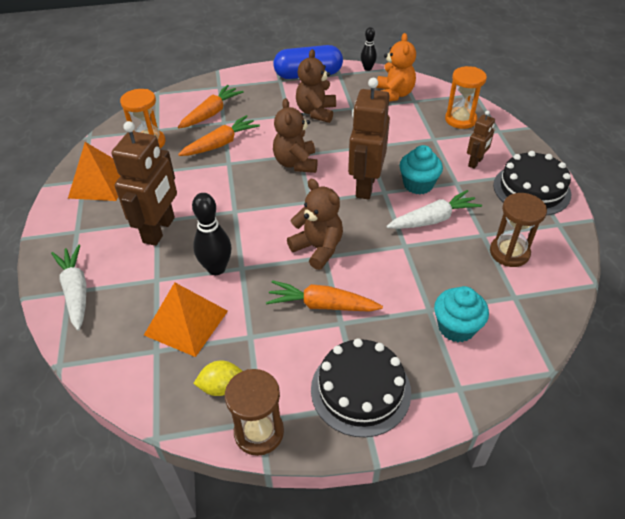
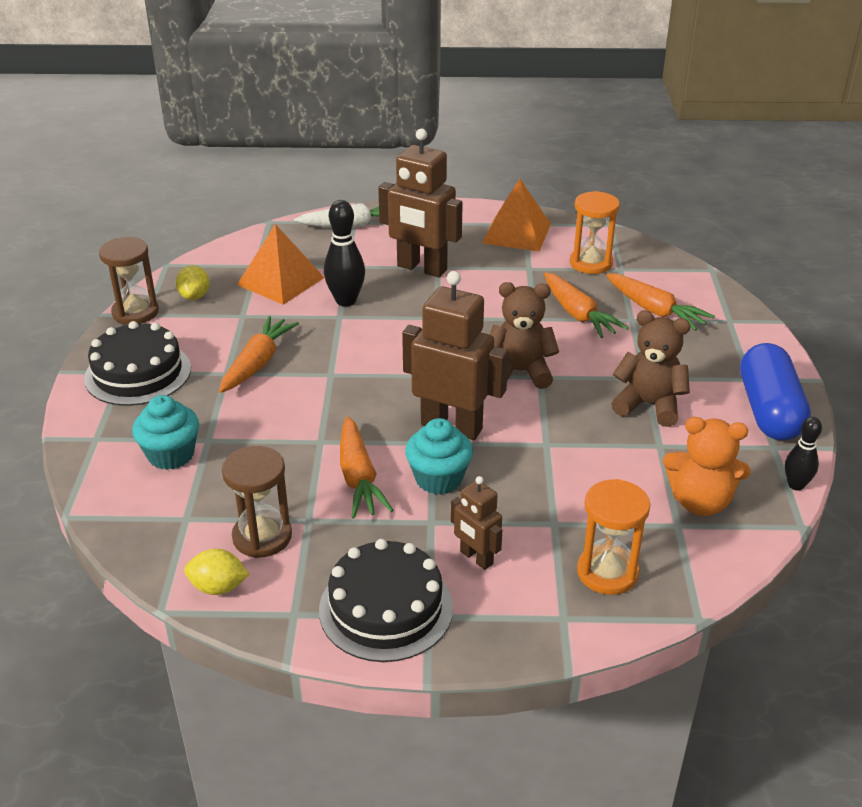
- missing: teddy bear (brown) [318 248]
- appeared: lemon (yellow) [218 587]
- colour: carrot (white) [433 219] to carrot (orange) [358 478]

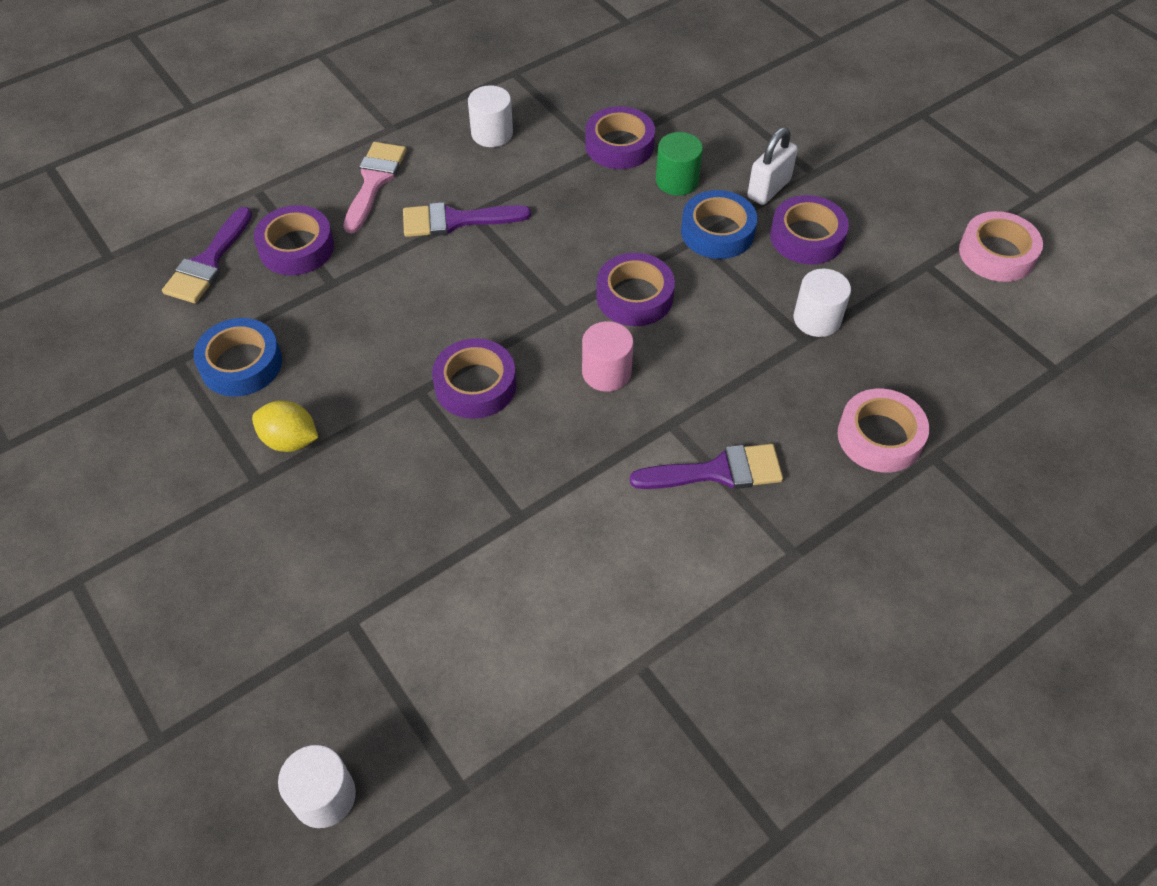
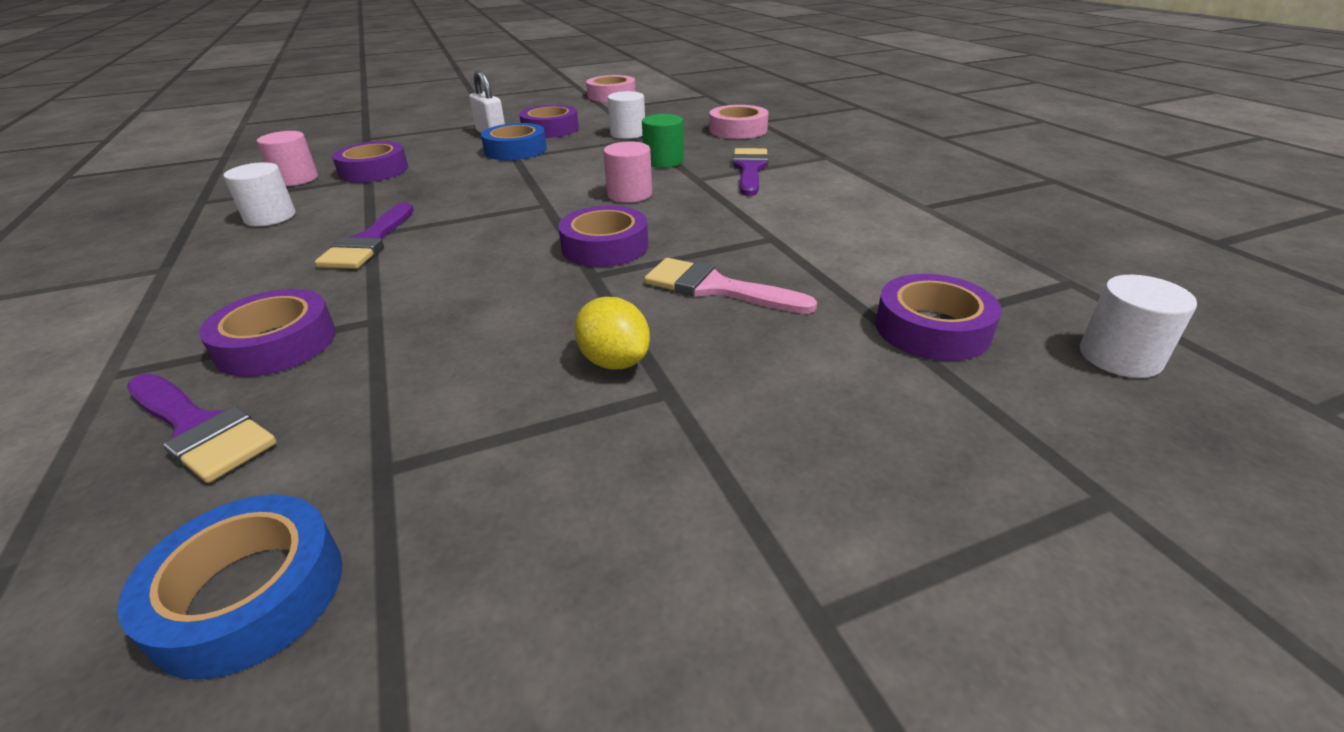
- appeared: cylinder (pink) [296 179]
- relocated: tape (blue) [241 364] to [249 594]
- relocated: brush (pink) [374 181] to [716 288]
- relocated: tape (purple) [634 296] to [932 328]
- relocated: cylinder (green) [677 181] to [663 161]
- spun: lemon (yellow) [290 440] = [614 361] 75 degrees counterclockwise

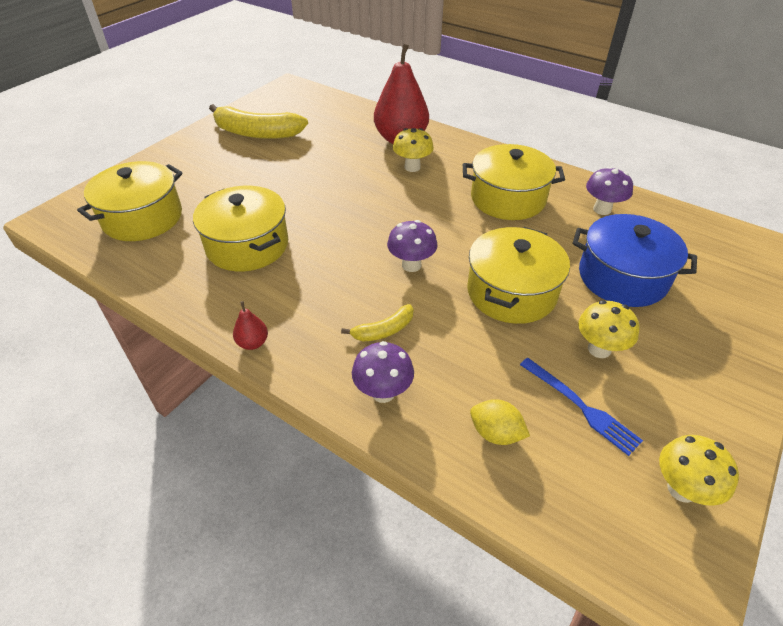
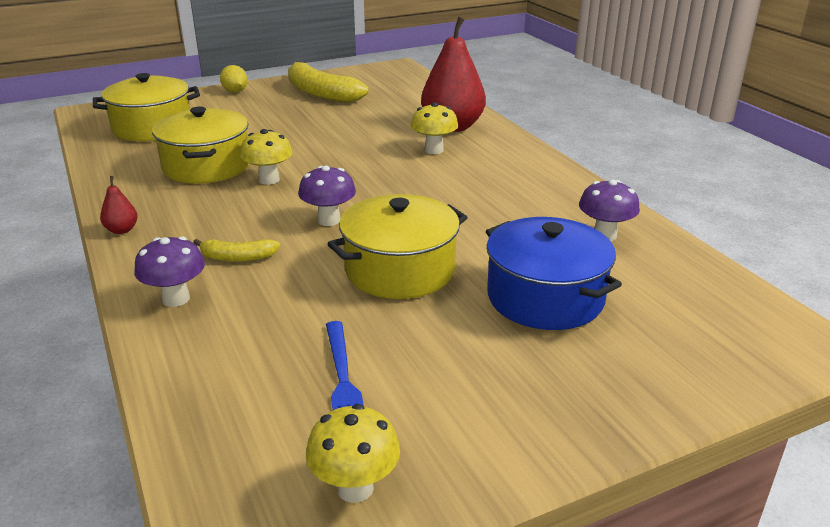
- missing: pot (yellow) [508 198]
- relocated: lemon (yellow) [495 433] to [235 91]
- relocated: mushroom (yellow) [599 349] to [269 180]

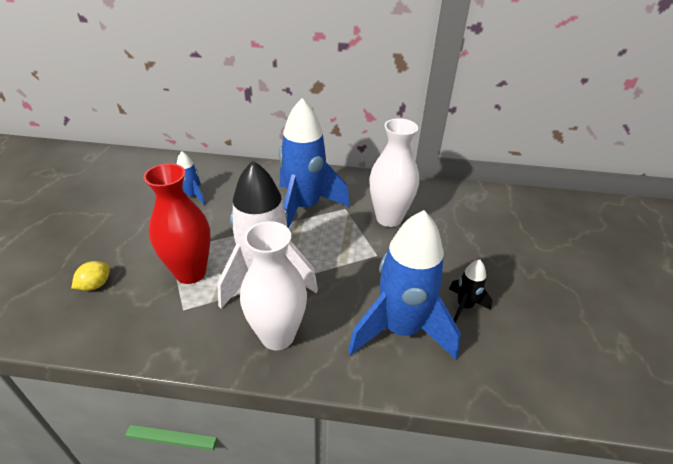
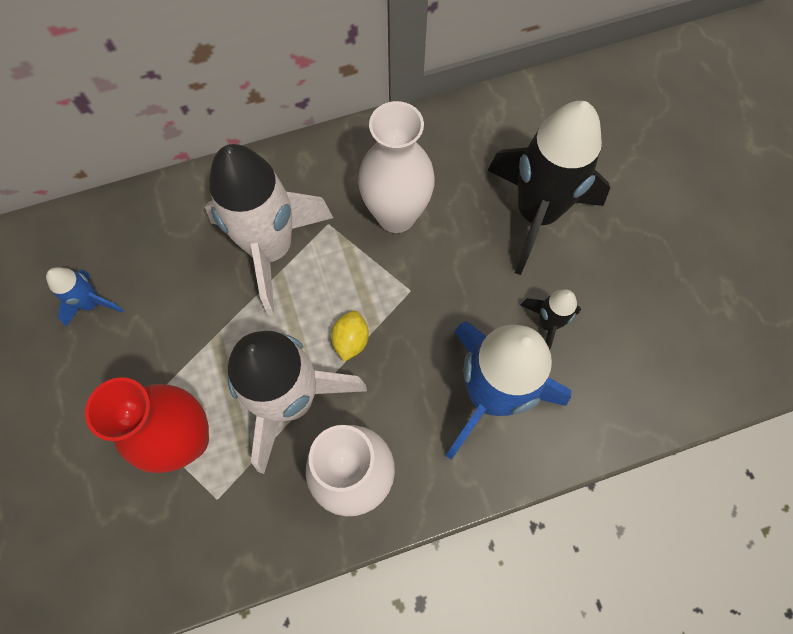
- appeared: rocket (black) [536 214]
- relocated: lemon (yellow) [95 285] to [351 340]
- colour: rocket (blue) [304 208] to rocket (white) [271 249]

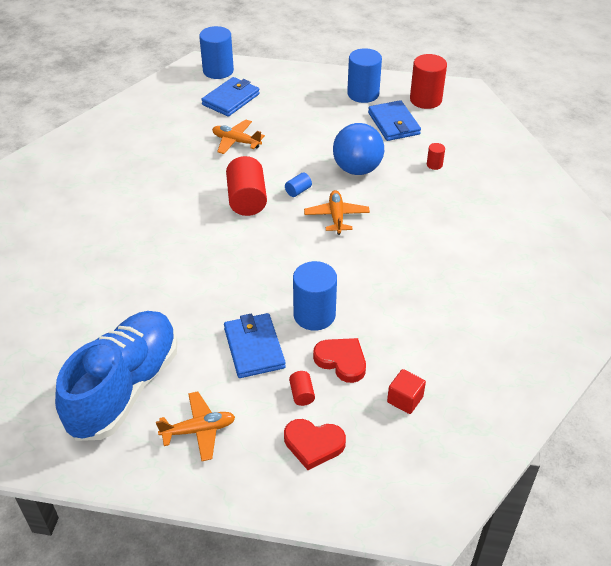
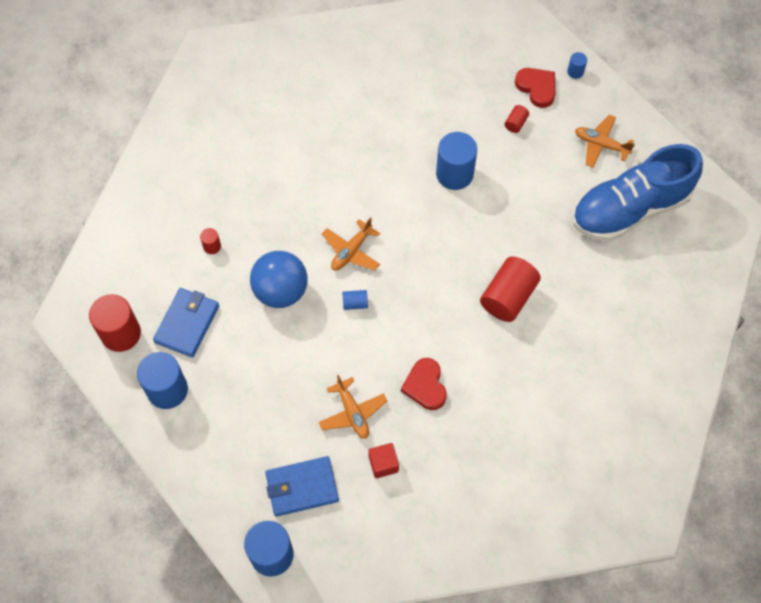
- missing: wallet (blue) [254 348]
- appeared: cylinder (blue) [575 72]
- relocated: cylinder (red) [247 200] to [508 297]
- relocated: heart (red) [341 361] to [425 386]
- relocated: cube (red) [405 399] to [383 464]

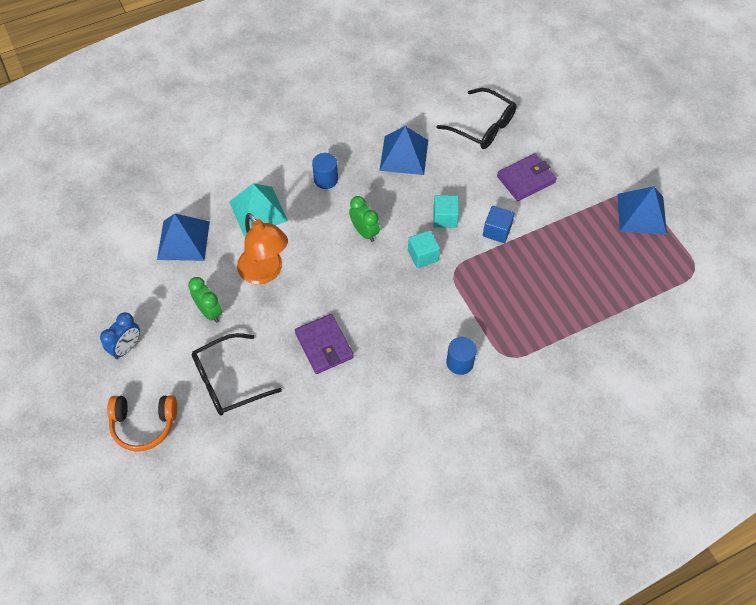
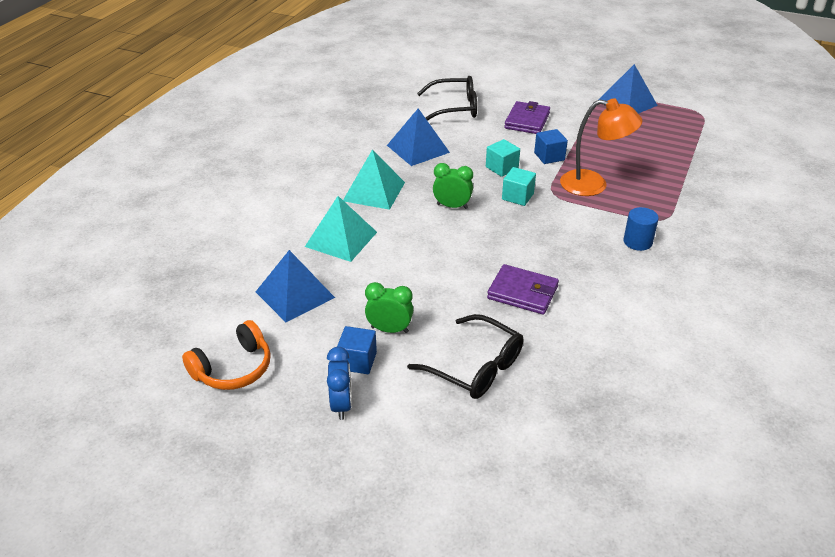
- appeared: cube (blue) [357 361]
- relocated: headphones (orange) [144 424] to [233 368]
- relocated: lamp (orange) [265 272] to [593 185]
- exchanged: cylinder (blue) [326 179] to pyramid (turquoise) [374 191]
- spun: glasses (black) [228 381] = [475 367] 75 degrees counterclockwise

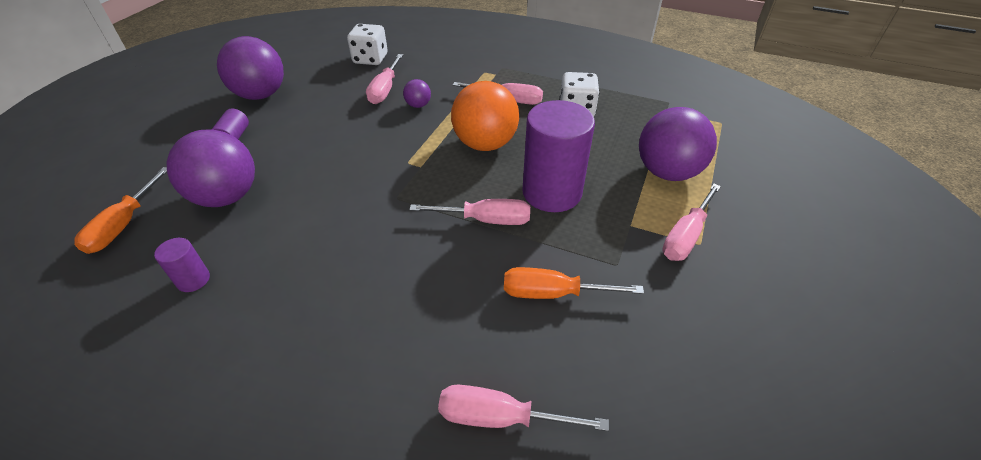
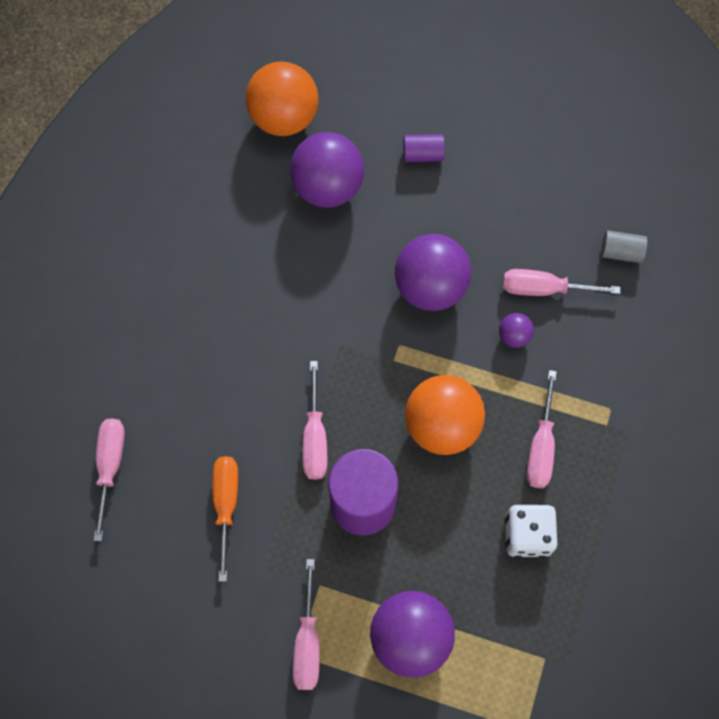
- missing: cylinder (purple) [193 280]
- relocated: ball (purple) [261 95] to [430 287]
- exchanged: screwdriver (orange) [124 224] to ball (orange) [284 117]
- exchanged: dice (white) [370 59] to cylinder (grey) [621 252]
- spun: screwdriver (pink) [686 236] = [307 641] 120 degrees counterclockwise

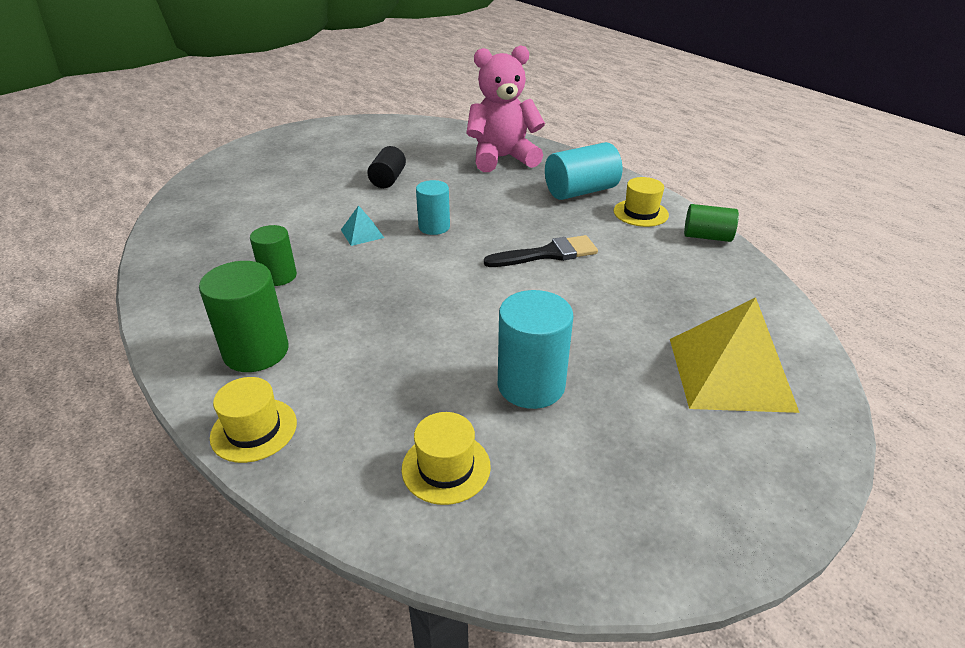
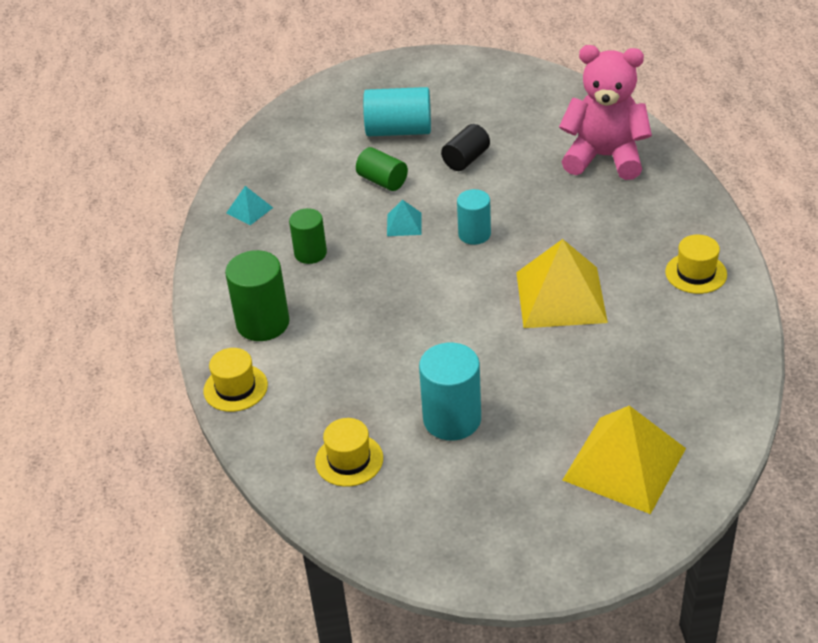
- appeared: pyramid (turquoise) [249 210]
- relocated: cylinder (turquoise) [581 191] to [399 130]
- relocated: cylinder (green) [707 236] to [382 181]
- exchanged: brush (black) [548 254] to pyramid (yellow) [560 297]

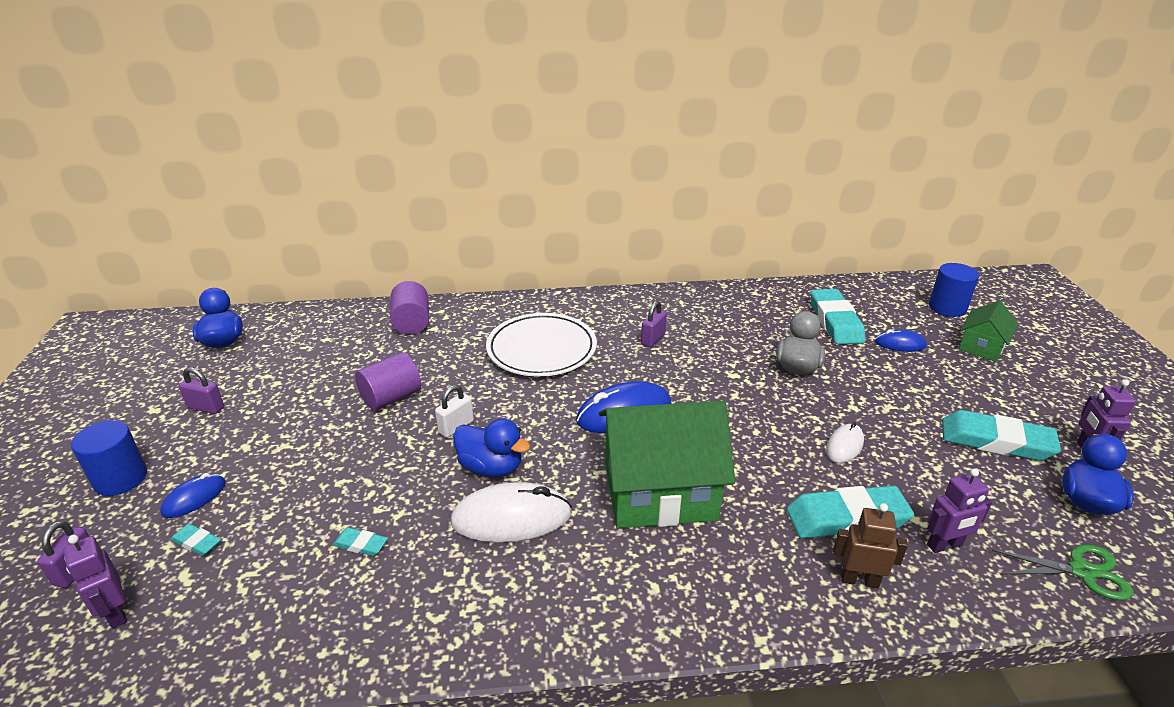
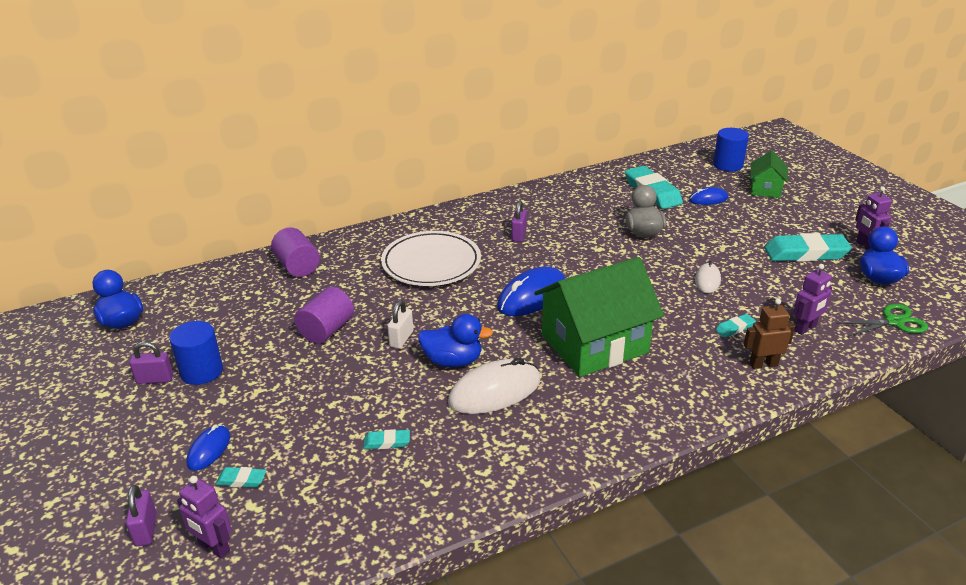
- relocated: cylinder (blue) [120 478] to [201 371]
- size: eraser (turquoise) [847 518] = [735 328] x0.46

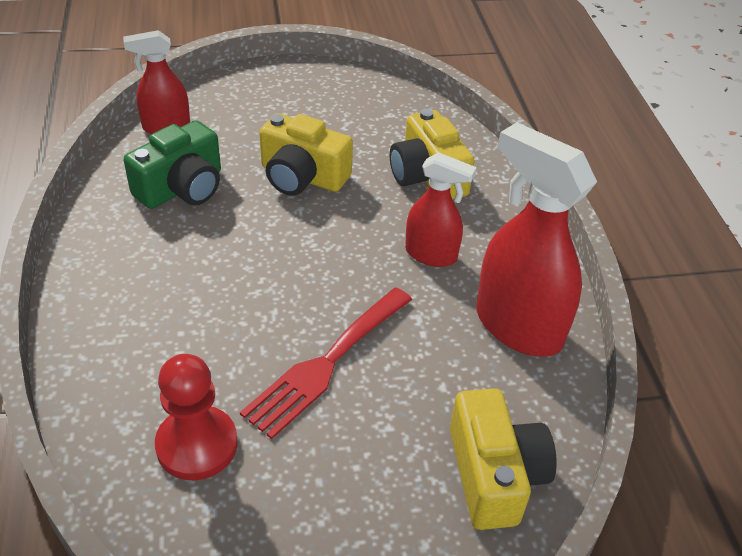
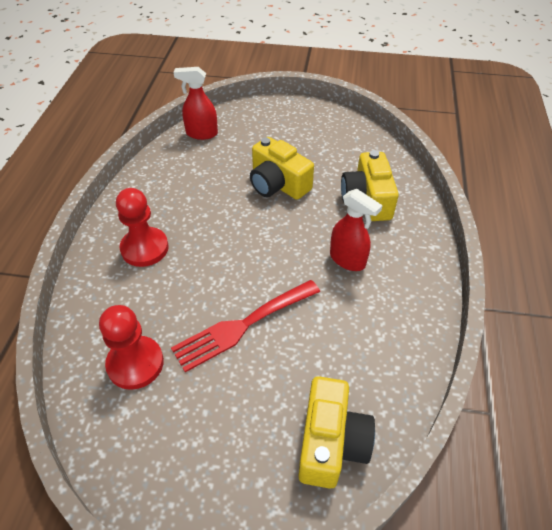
- missing: camera (green) [182 188]
- missing: spray bottle (red) [517 326]
- appeared: pawn (red) [144 248]

